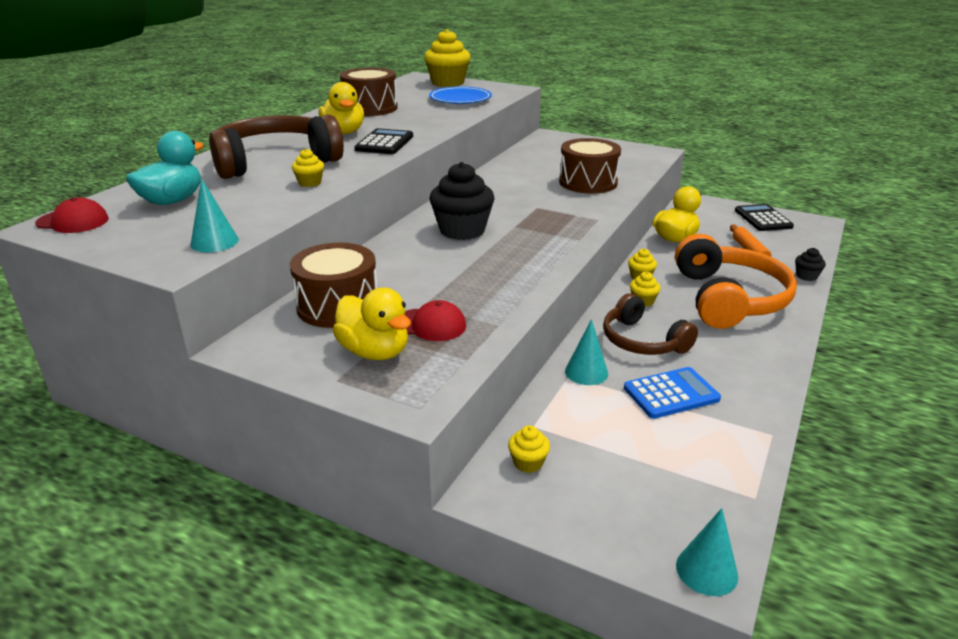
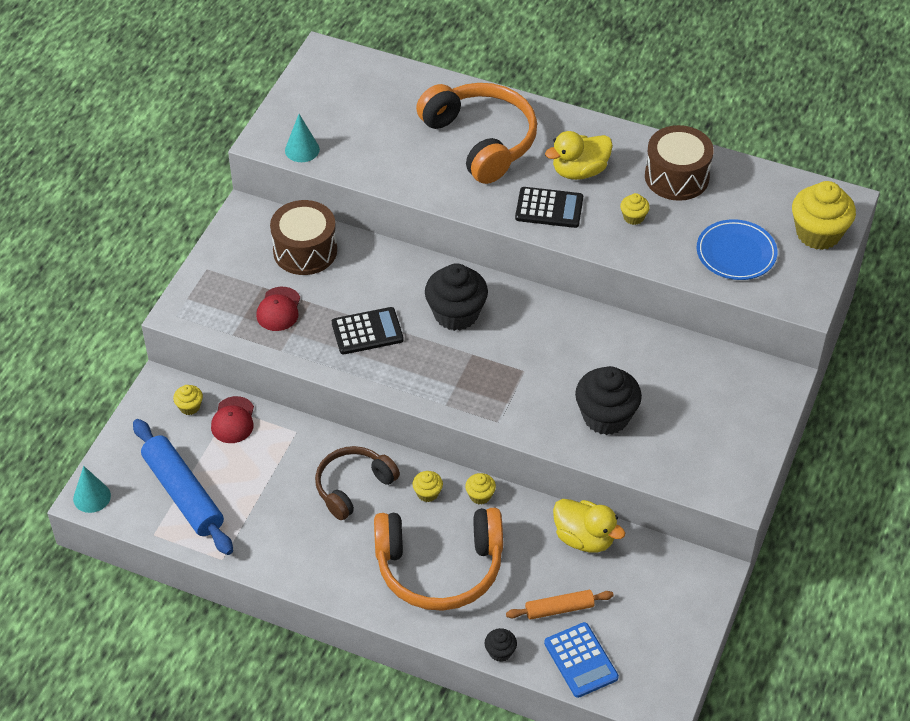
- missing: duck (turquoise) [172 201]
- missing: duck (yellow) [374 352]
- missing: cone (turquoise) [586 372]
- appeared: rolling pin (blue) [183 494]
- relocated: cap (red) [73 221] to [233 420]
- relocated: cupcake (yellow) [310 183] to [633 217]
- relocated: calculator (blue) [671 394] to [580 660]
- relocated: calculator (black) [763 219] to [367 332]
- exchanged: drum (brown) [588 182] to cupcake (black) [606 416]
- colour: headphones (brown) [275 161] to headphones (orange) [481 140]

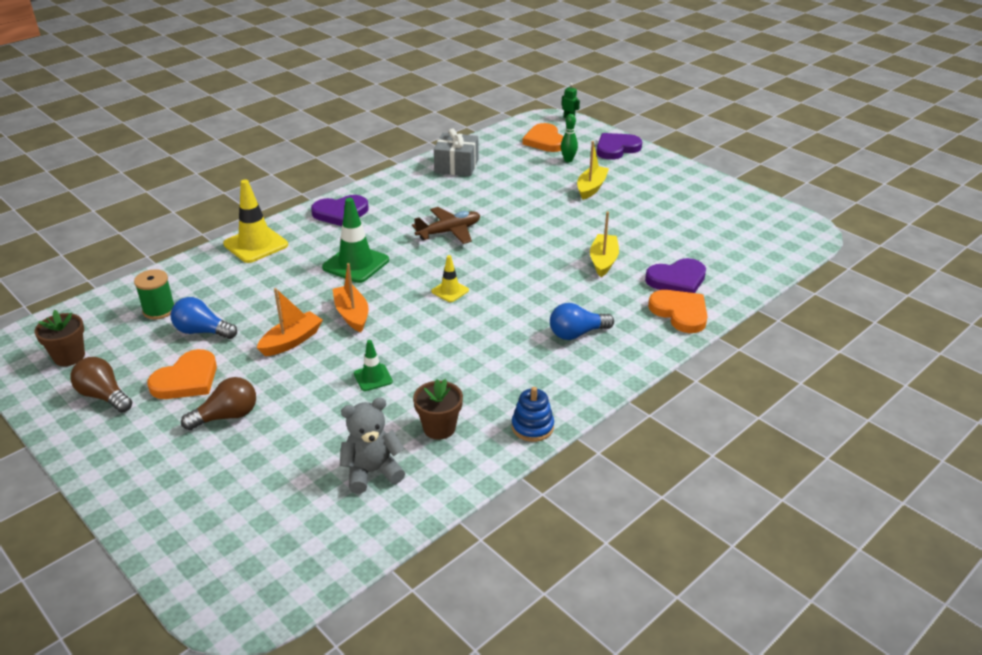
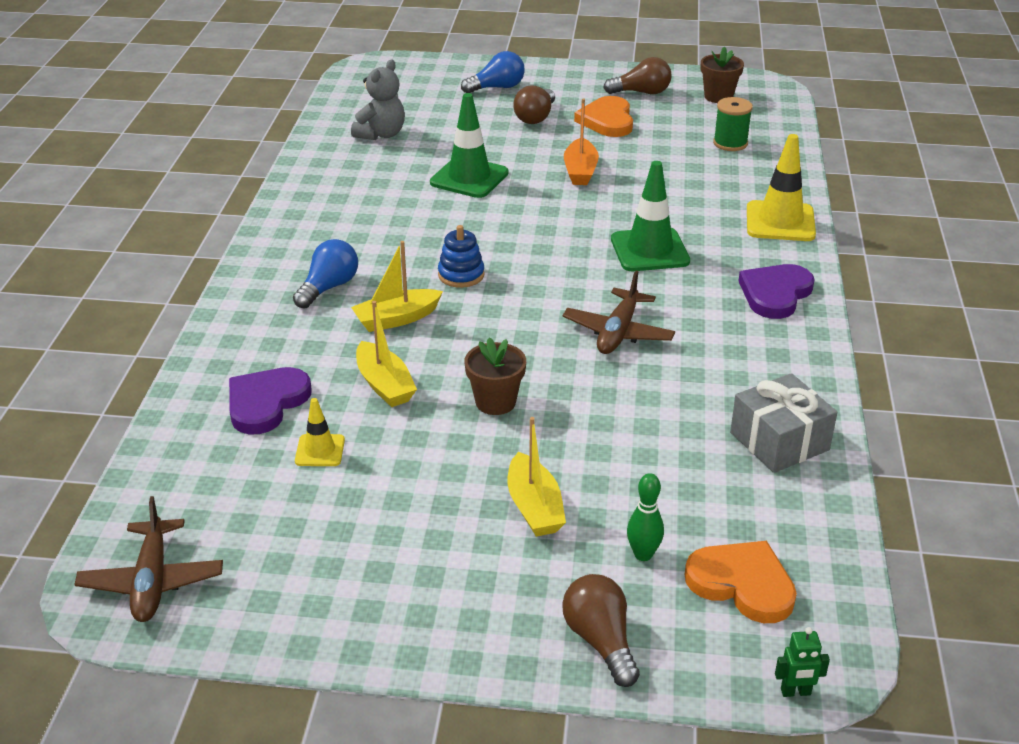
- missing: boat (orange) [352 314]
- missing: heart (orange) [680 313]
- appeared: plane (brown) [152 581]
- appeared: boat (yellow) [396 319]
- relocated: light bulb (blue) [202 331] to [497 88]
- relocated: flower pot (brown) [439 428] to [495 402]
- relocated: traffic cone (yellow) [450 291] to [320 450]
- relocated: stacking toy (blue) [532 427] to [461 275]
- exchanged: heart (purple) [616 148] to light bulb (brown) [600 641]
- size: traffic cone (green) [373 377] = [469 178] x1.85

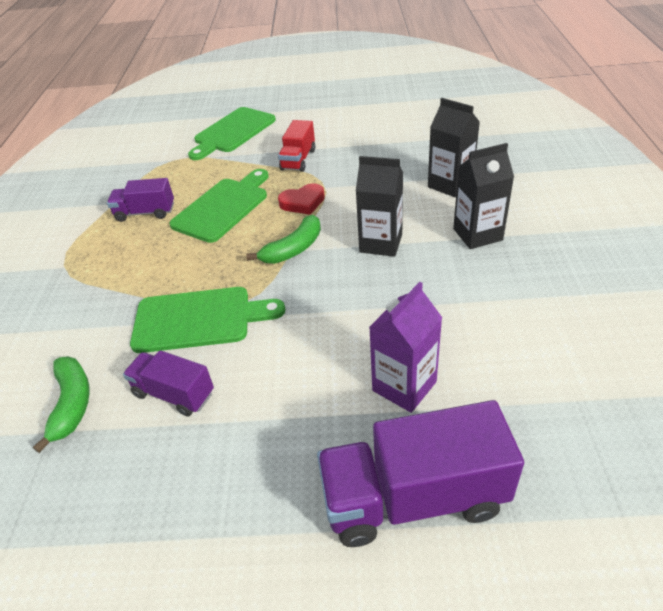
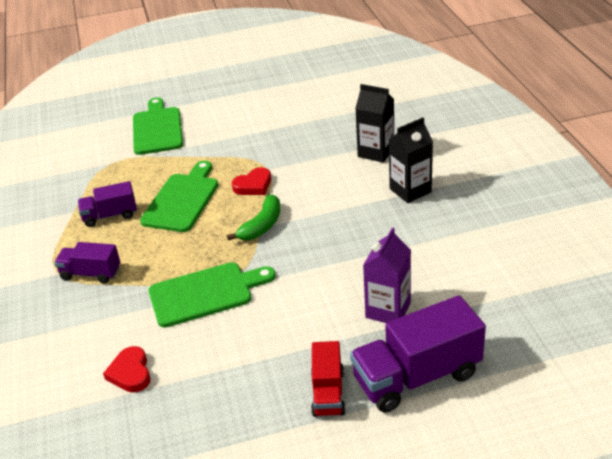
- missing: carton (black) [381 243]
- relocated: truck (purple) [174 394] to [91 273]
- relocated: truck (red) [298 159] to [328 393]
- exchanged: banana (green) [72 404] to heart (red) [130 373]
- spun: cutting board (green) [232 132] = [157 129] 150 degrees clockwise

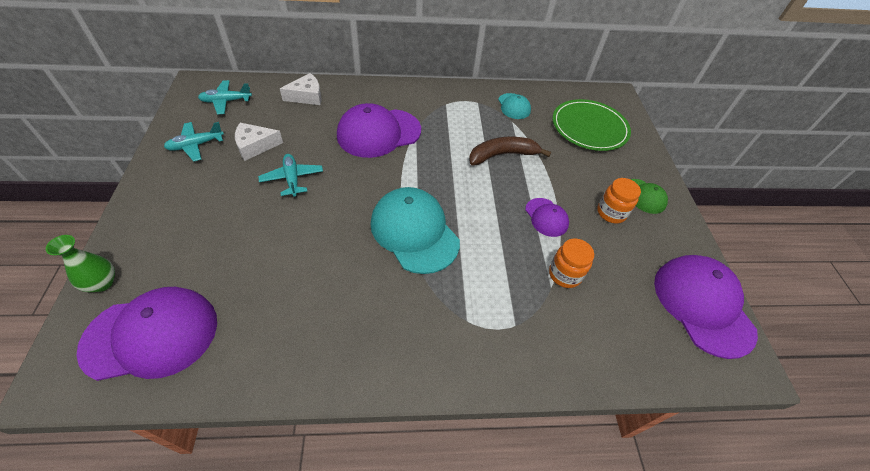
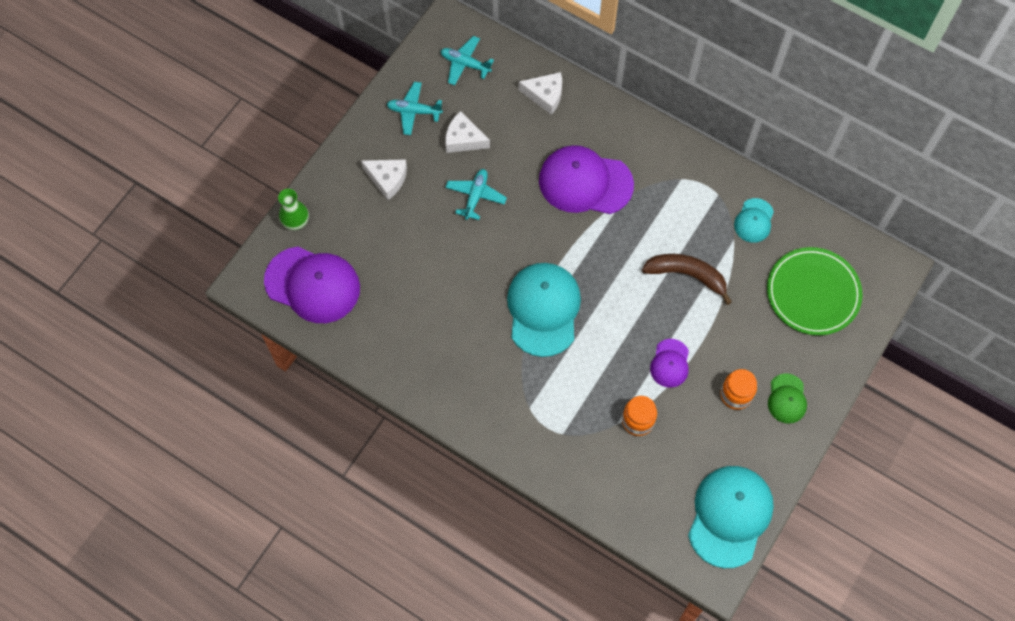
- appeared: cheese (white) [387 179]
- colour: cap (purple) [702 305] to cap (turquoise) [730 516]

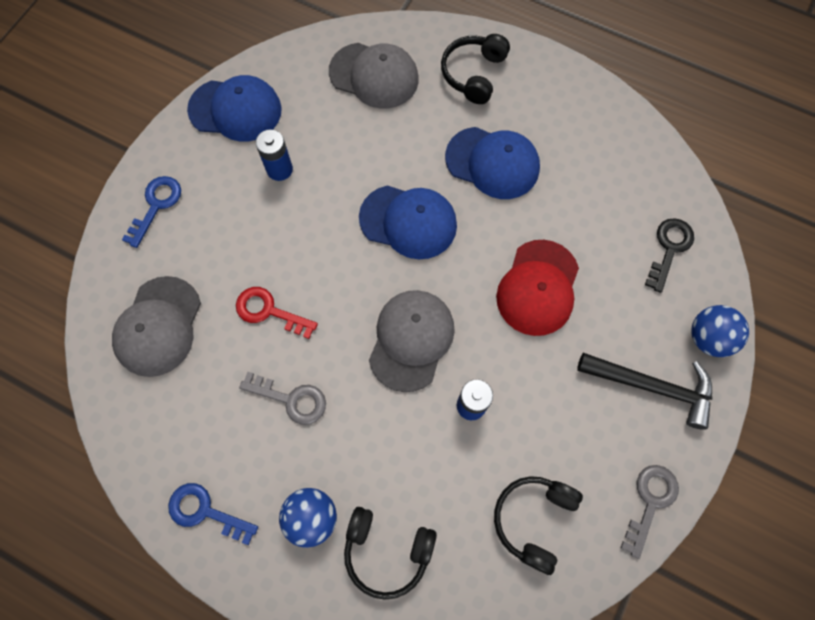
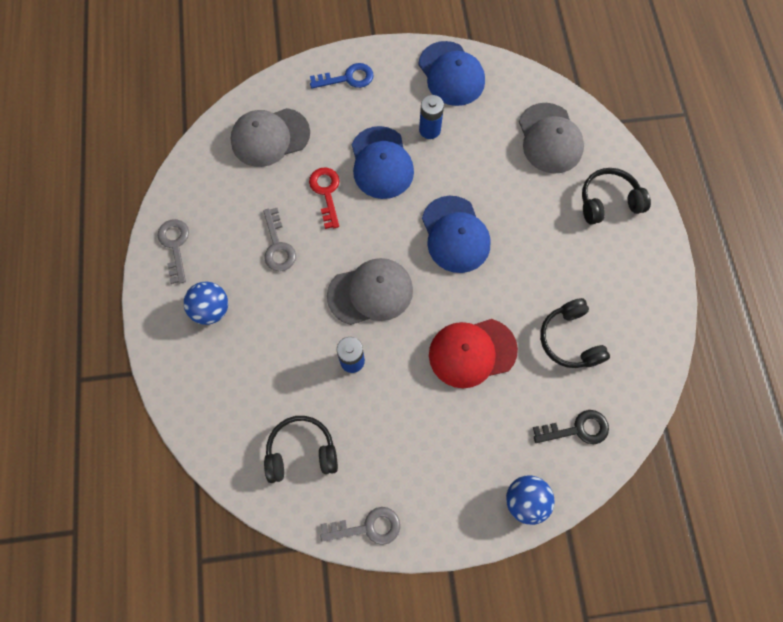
- missing: hammer (black) [651 386]
- relocated: headphones (black) [387 551] to [570 339]
- relocated: cap (blue) [492 163] to [381 163]
- colour: key (blue) [205 511] to key (grey) [175 246]

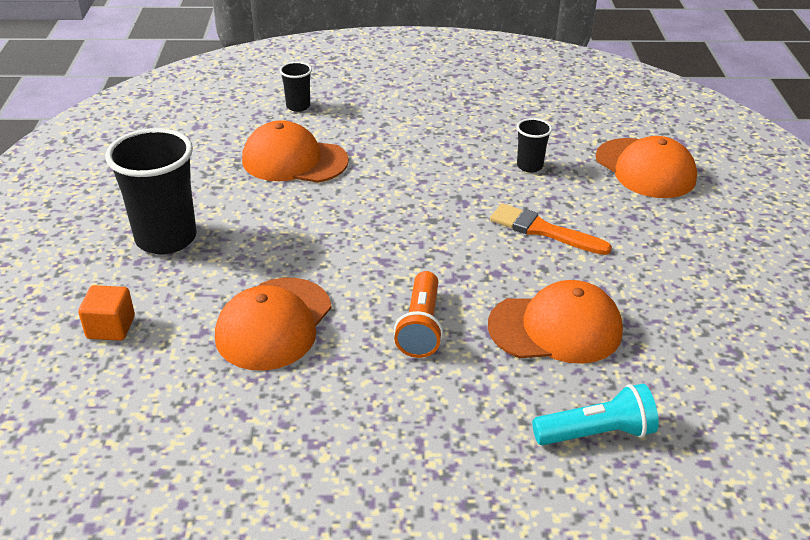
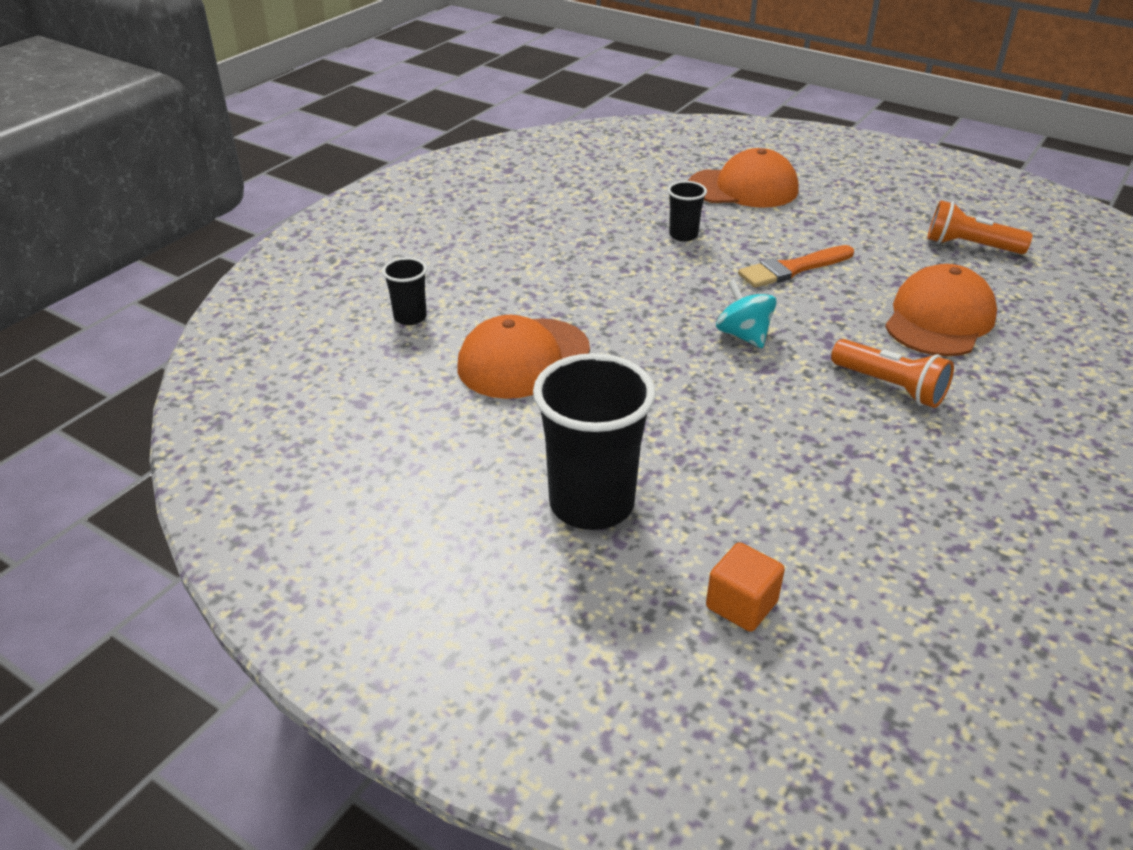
- missing: cap (orange) [274 323]
- missing: flashlight (turquoise) [596 433]
- appeared: spinning top (turquoise) [743 335]
- appeared: flashlight (orange) [970 246]

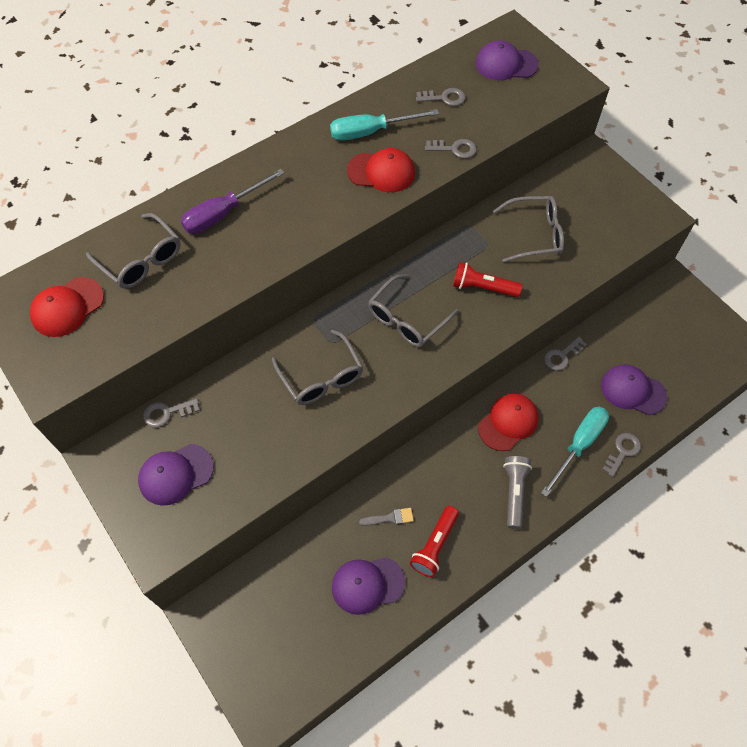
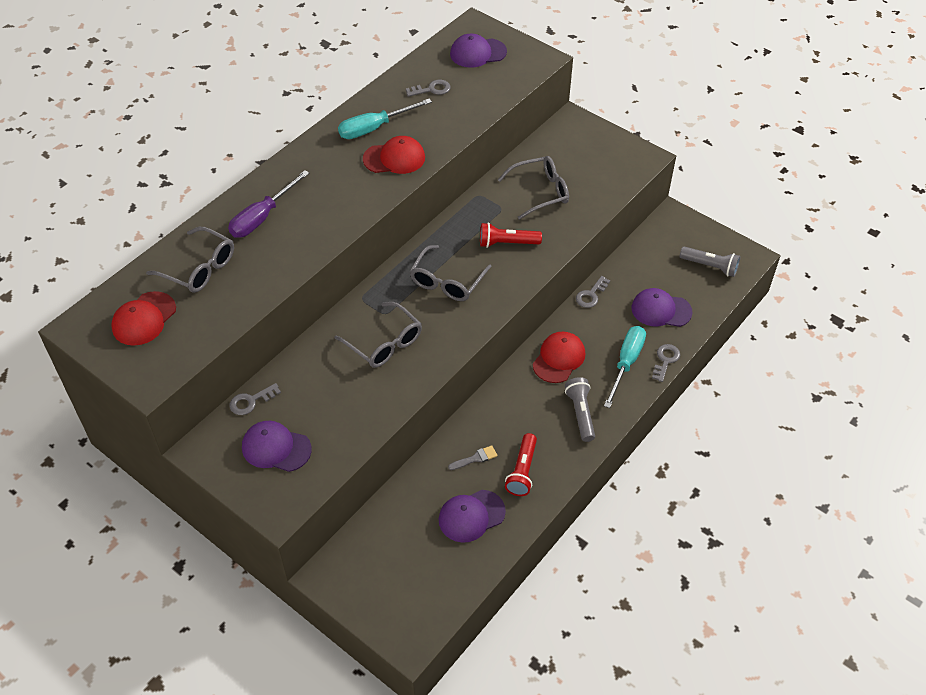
- missing: key (grey) [454 149]
- appeared: flashlight (grey) [710 266]
- spun: cap (purple) [175 474] = [276 448] 60 degrees clockwise

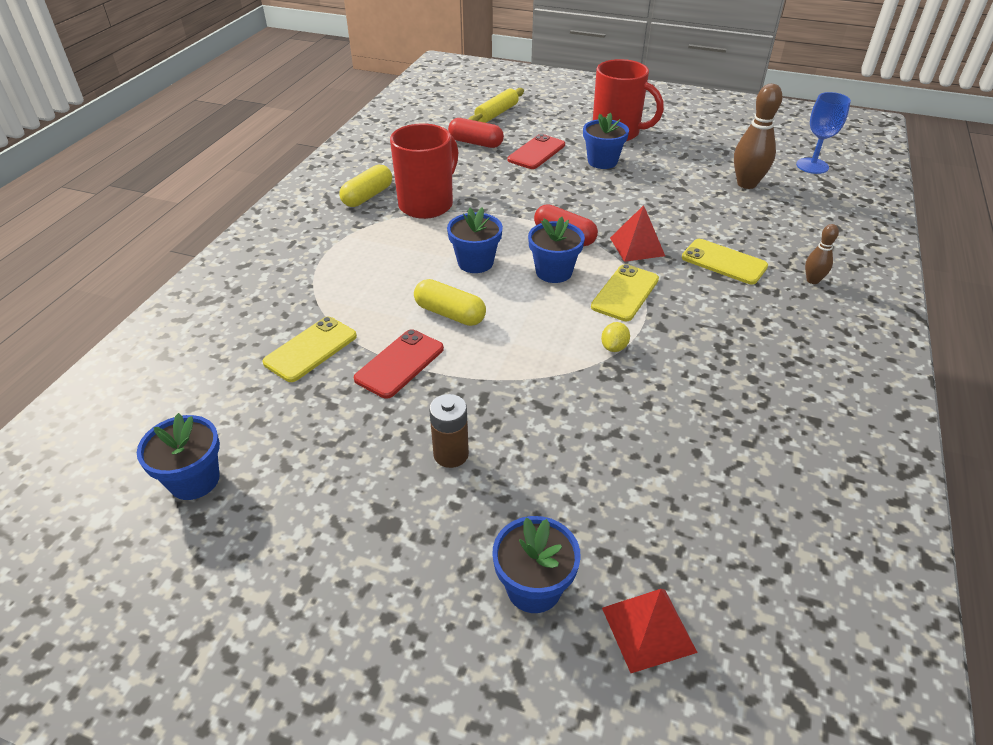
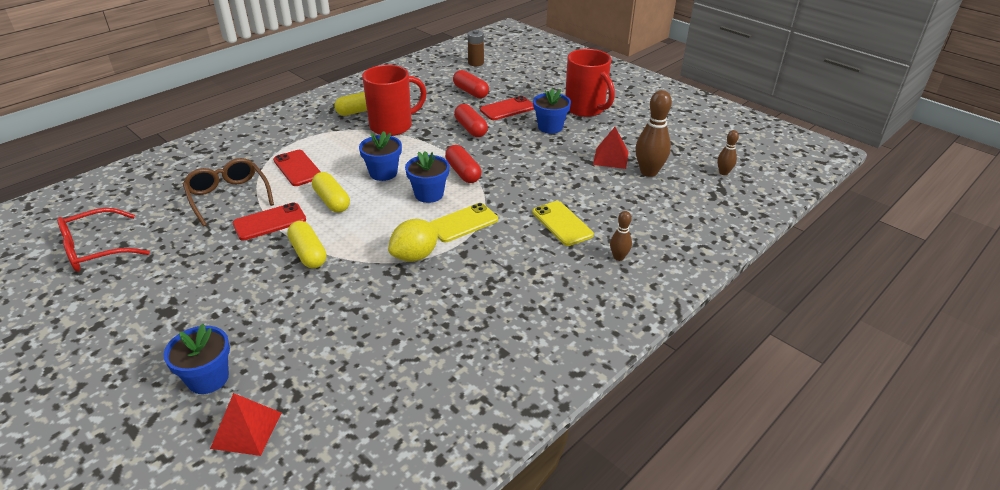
- missing: rolling pin (yellow) [497 114]
- appeared: phone (red) [298 168]
- appeared: capsule (yellow) [308 253]
- appeared: capsule (red) [470 128]
- relocated: battery (brown) [451 454] to [476 63]
- relocated: pyramid (red) [637 246] to [611 158]
- exchanged: flower pot (blue) [194 480] to glasses (red) [97 249]
- exchanged: phone (yellow) [311 349] to glasses (brown) [228 197]
- exchanged: goblet (blue) [812 166] to bowling pin (brown) [723 172]
- size: lemon (yellow) [614 347] = [415 256] x1.87

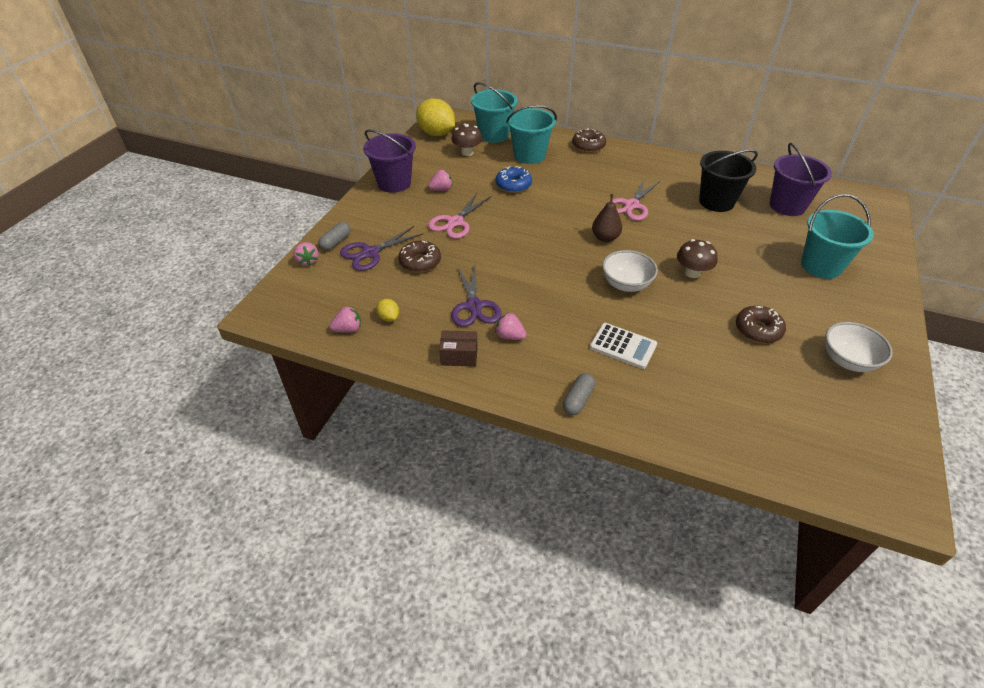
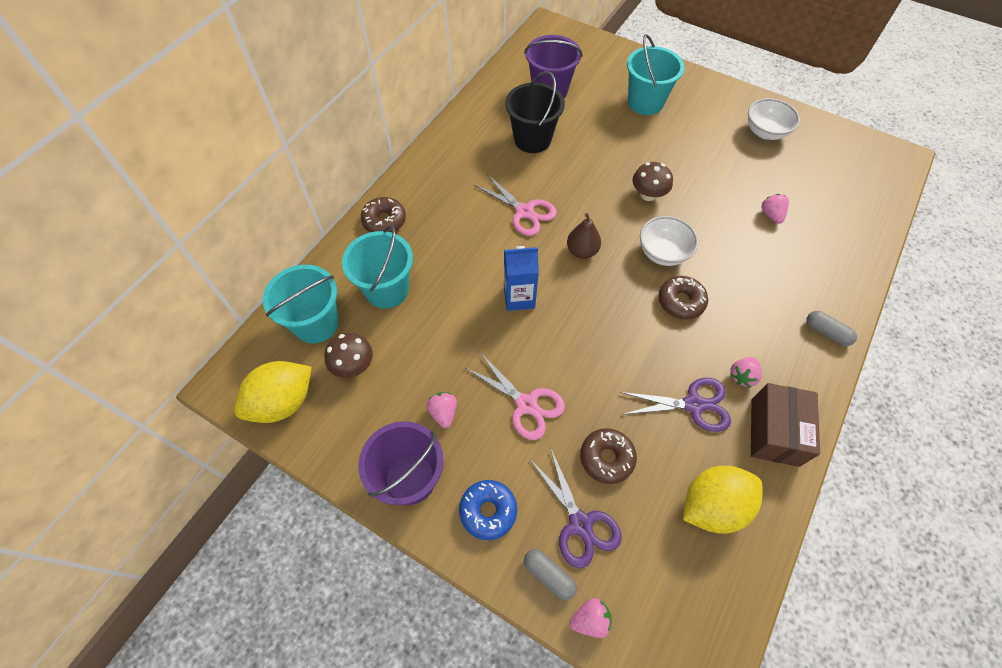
- missing: calculator (white) [623 346]
- appeared: carton (blue) [519 297]
- relocated: strawberry (pink) [348 329] to [771 215]
- relocated: donut (blue) [513 185] to [488 511]
- relocated: donut (brown) [758 330] to [681 301]
- size: lemon (yellow) [389 317] = [712 505] x2.27
- size: box (brown) [459 356] = [774 432] x1.63

